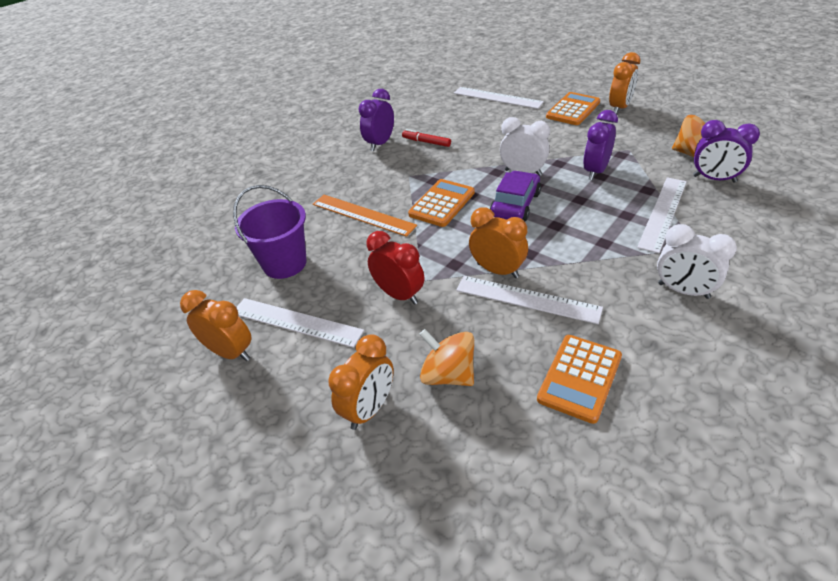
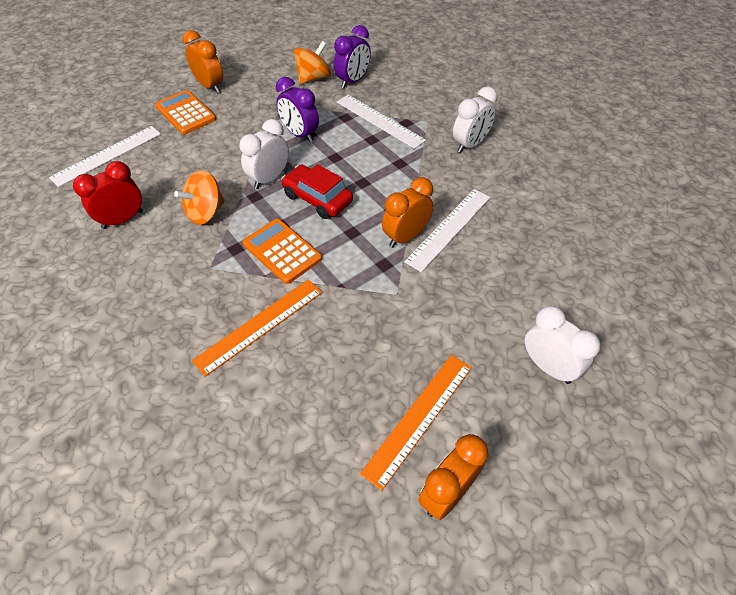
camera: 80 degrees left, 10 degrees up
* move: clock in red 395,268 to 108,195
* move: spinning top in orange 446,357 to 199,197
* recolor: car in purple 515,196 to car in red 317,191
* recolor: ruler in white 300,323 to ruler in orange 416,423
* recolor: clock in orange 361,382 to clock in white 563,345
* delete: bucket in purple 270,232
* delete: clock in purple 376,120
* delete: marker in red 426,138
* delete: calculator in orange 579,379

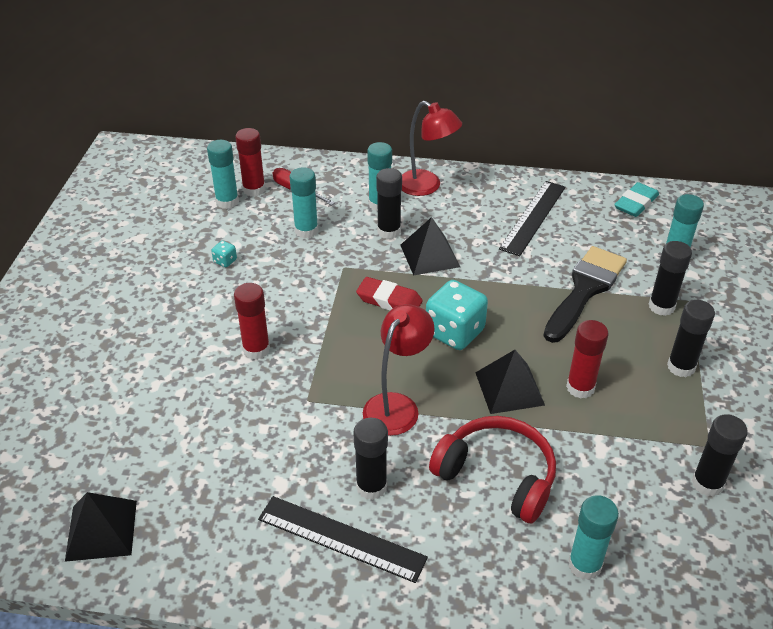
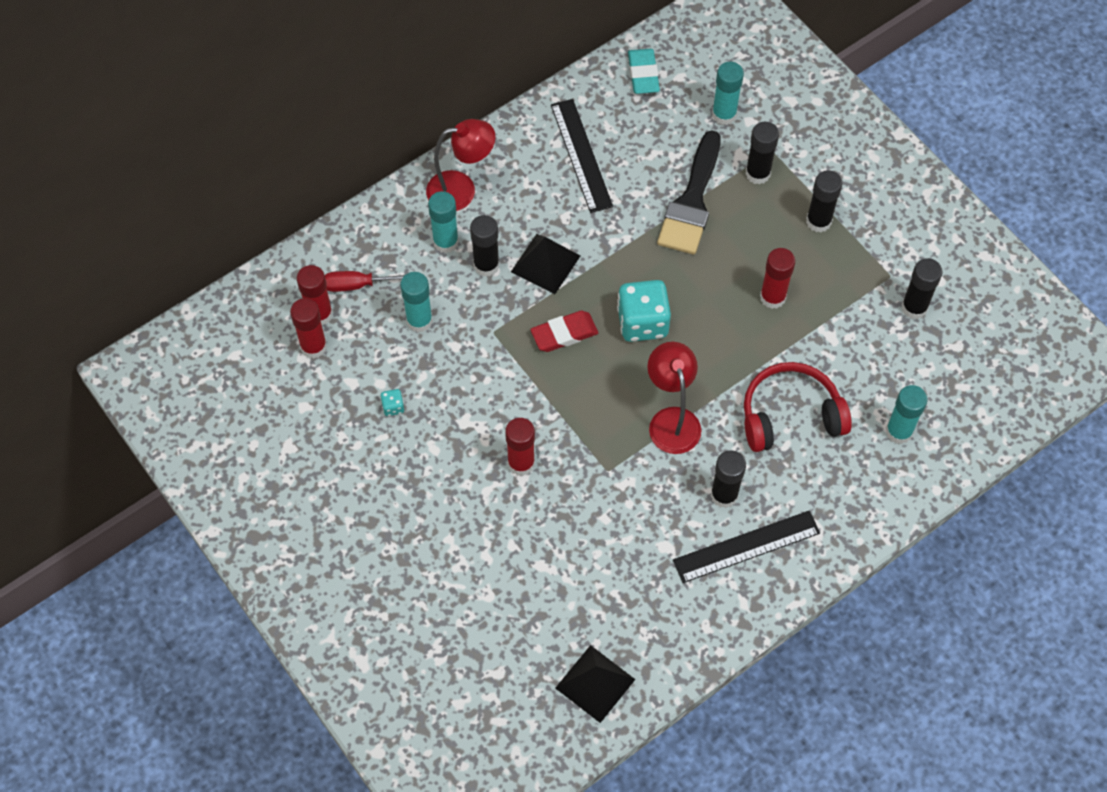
camera: 45 degrees left, 20 degrees up
* recolor: glue stick in turquoise 223,174 to glue stick in red 308,328
* rotate: brush in black 585,294 = 689,192 150 degrees counterclockwise
* delete: pyramid in black 510,382

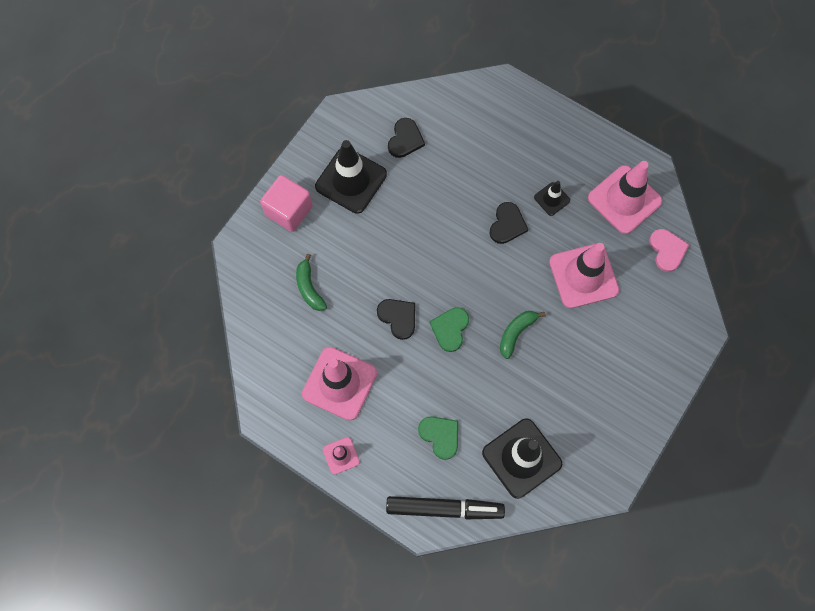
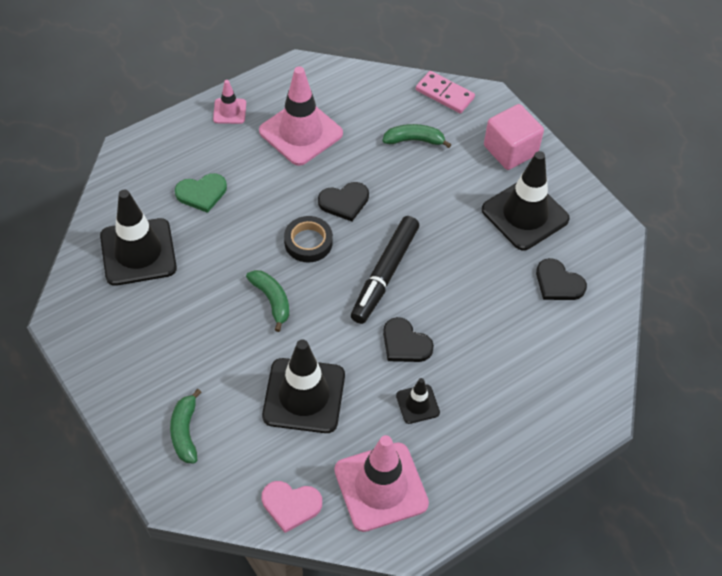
camera: 110 degrees right, 15 degrees down
* insert: banana in green 186,426
* recolor: traffic cone in pink 584,275 to traffic cone in black 303,386
* replace: heart in green 449,329 to tape in black 308,239
* move: marker in black 445,507 to 385,270
* insert: domino in pink 445,92

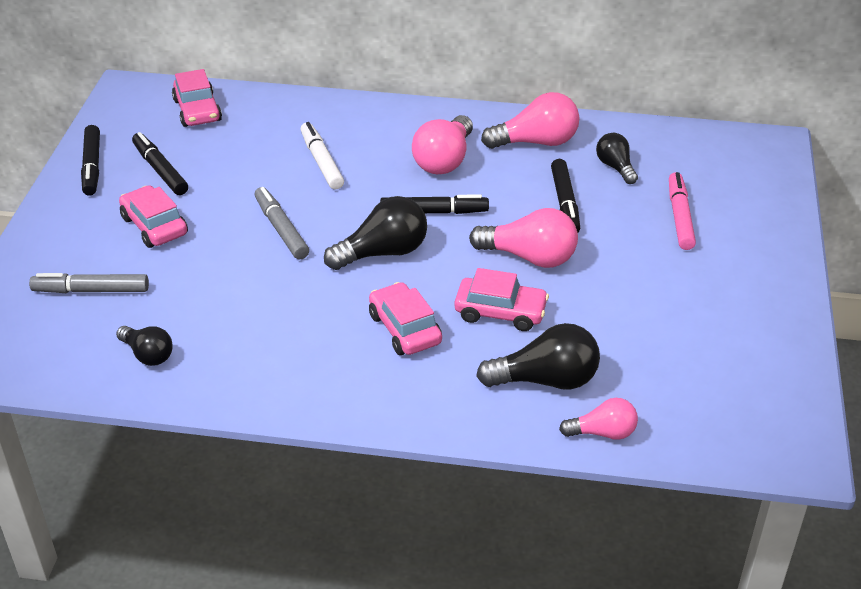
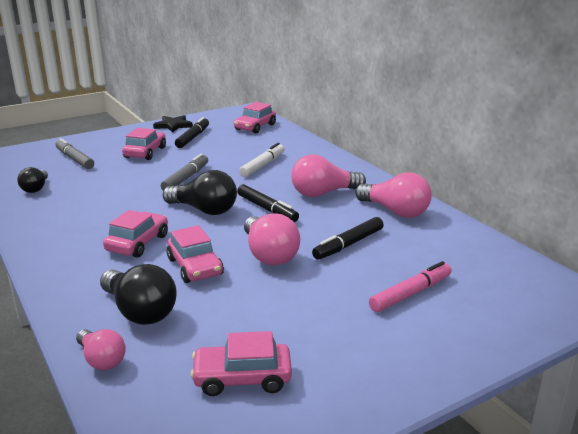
camera: 50 degrees right, 15 degrees down
* replace: marker in black 90,160 to star in black 173,124
* insert: car in pink 241,363
* delete: light bulb in black 617,158

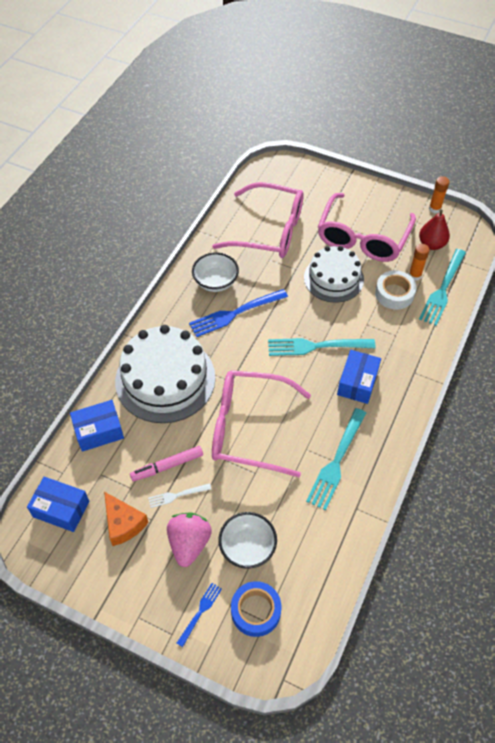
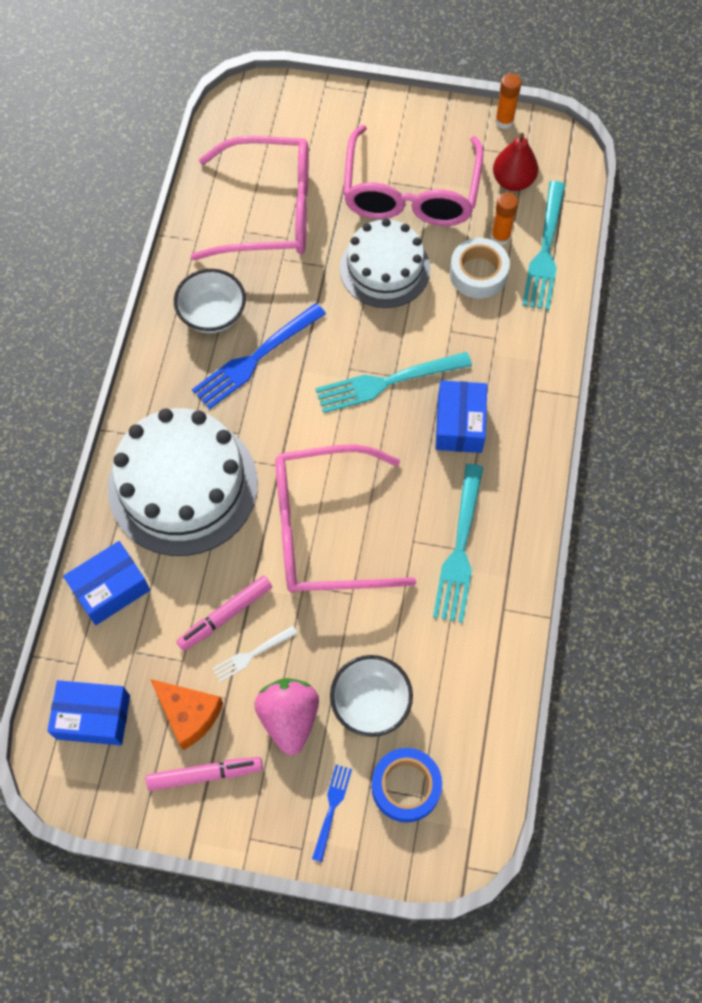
camera: 15 degrees left, 10 degrees up
* insert: marker in pink 204,774

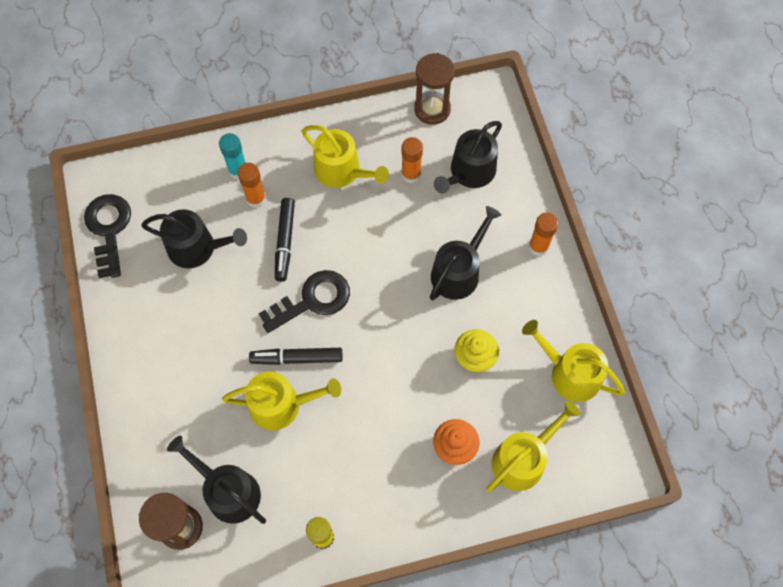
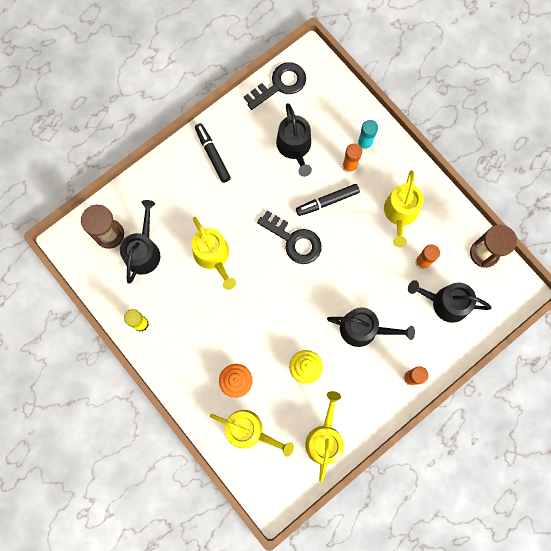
camera: 65 degrees right, 10 degrees up
* move: marker in black 295,356 to 213,153

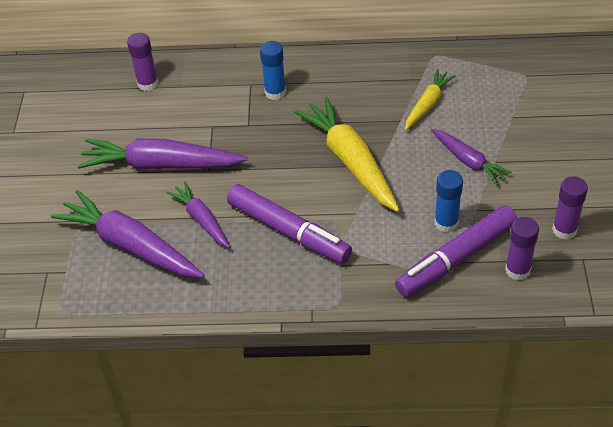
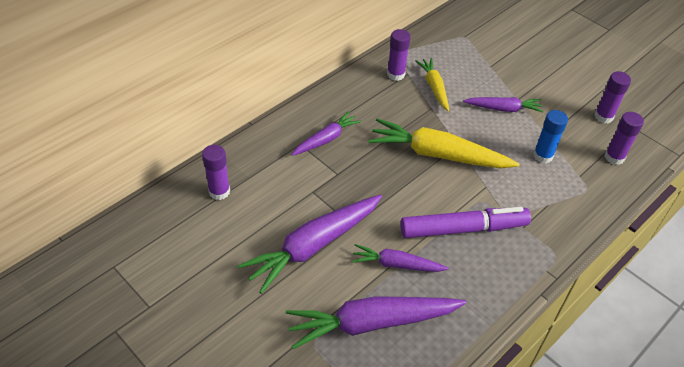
camera: 50 degrees left, 0 degrees up
* replace: glue stick in blue 273,70 to carrot in purple 326,133
* insert: glue stick in purple 399,55
* delete: marker in purple 456,251

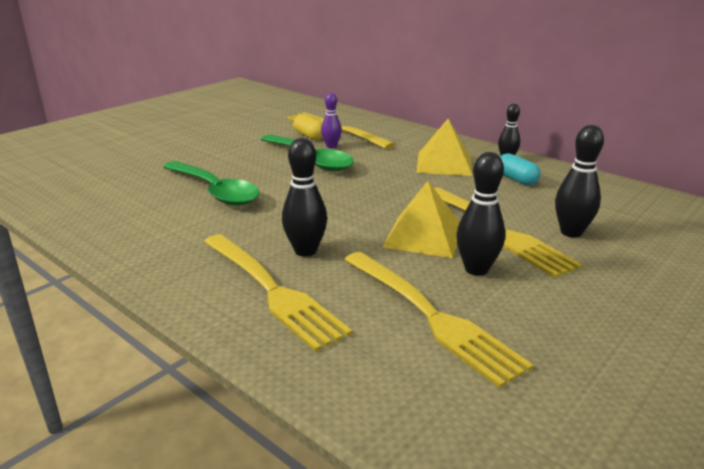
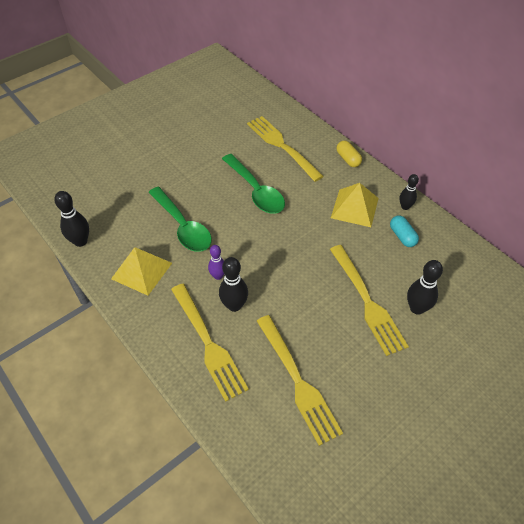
camera: 10 degrees right, 25 degrees up
* move: bowling pin in black 480,214 to 71,219
* move: pyramid in yellow 421,219 to 141,271
* move: bowling pin in purple 331,120 to 216,262
* move: capsule in yellow 307,127 to 349,154

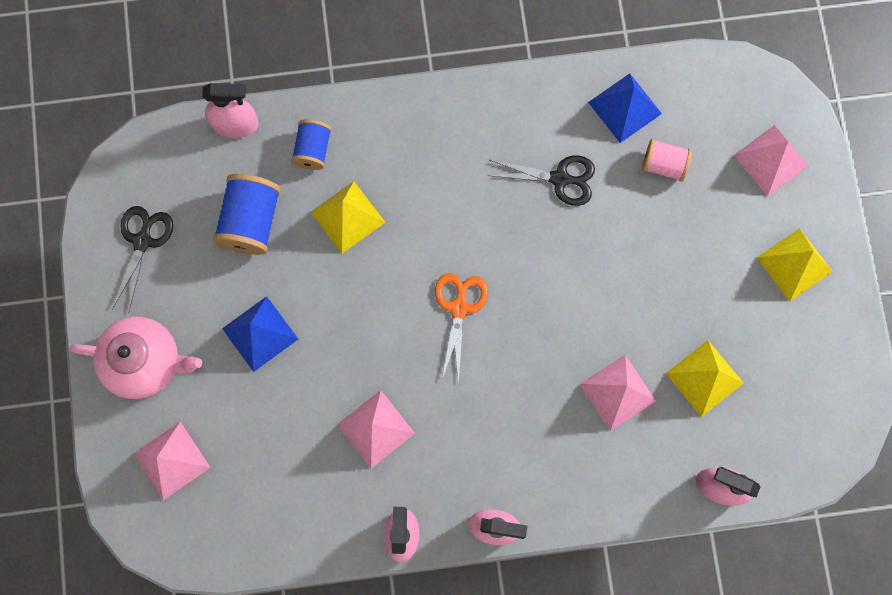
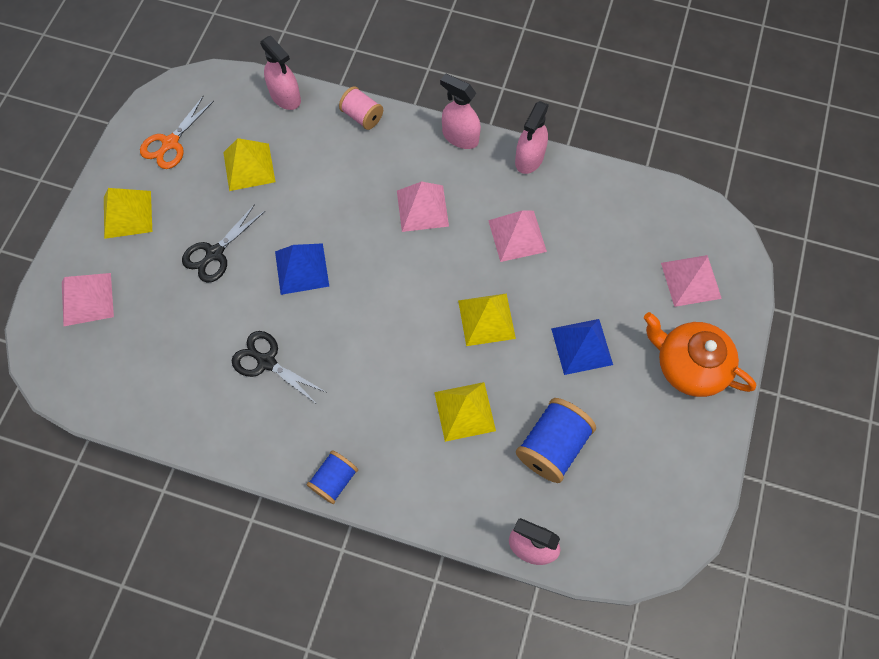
camera: 155 degrees left, 10 degrees down
* move: scissors in orange 461,327 to 177,132
* move: scissors in black 142,260 to 223,243
* move: pyramid in blue 625,108 to 302,269
* move: spool in blue 311,144 to 332,477
* move: spool in pink 667,160 to 361,108
* move: pyramid in pink 618,393 to 423,206
* insert: pyramid in yellow 487,319
* recolor: teapot in pink 136,358 to teapot in orange 700,354

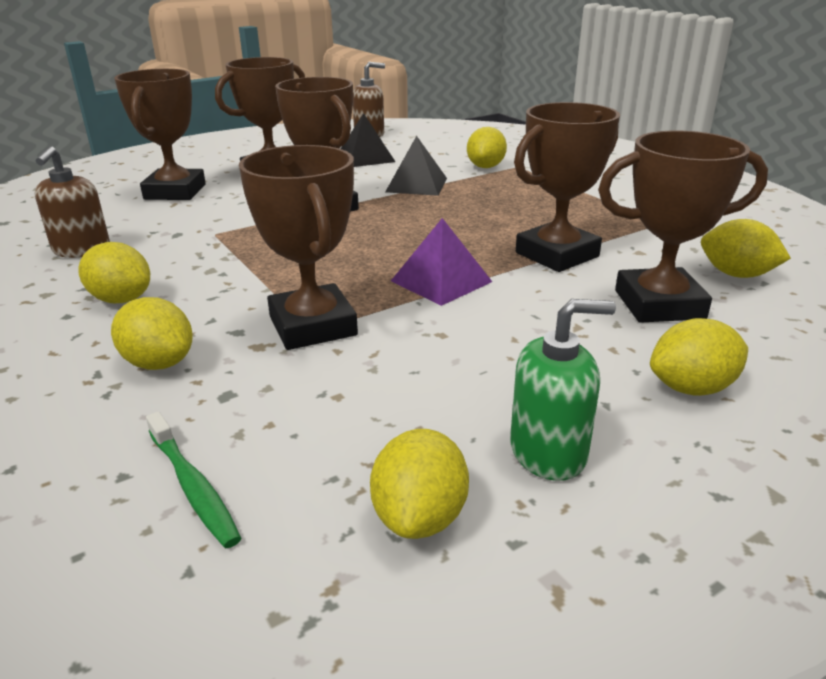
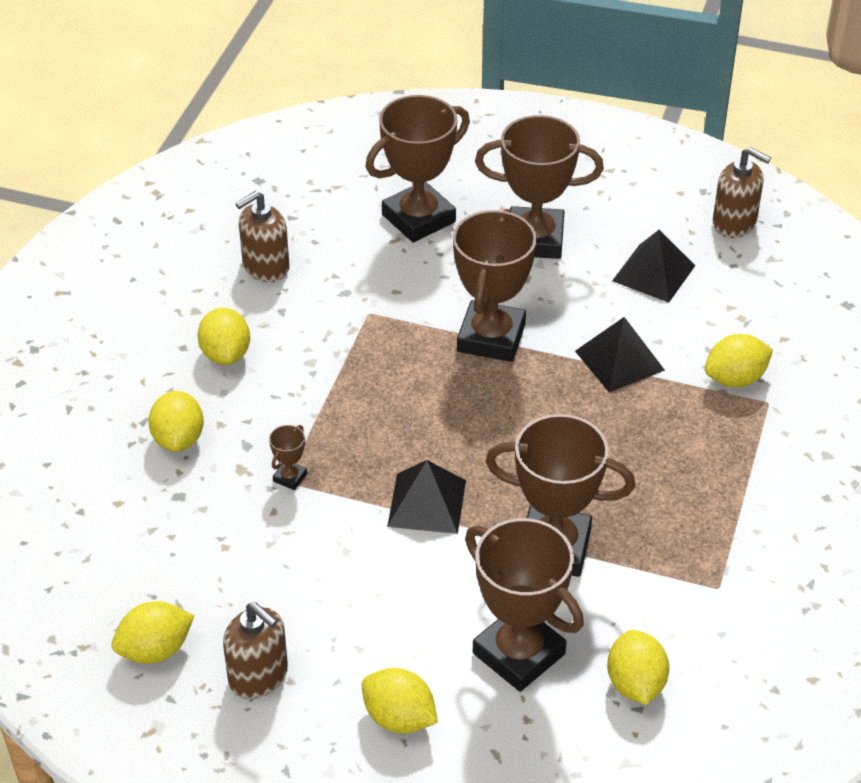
camera: 50 degrees right, 15 degrees up
* recolor: soap dispenser in green 563,390 to soap dispenser in brown 255,650
* resize: trophy in brown 298,247 = 288,457 x0.41
* recolor: pyramid in purple 441,262 to pyramid in black 426,497
* delete: toothbrush in green 193,480

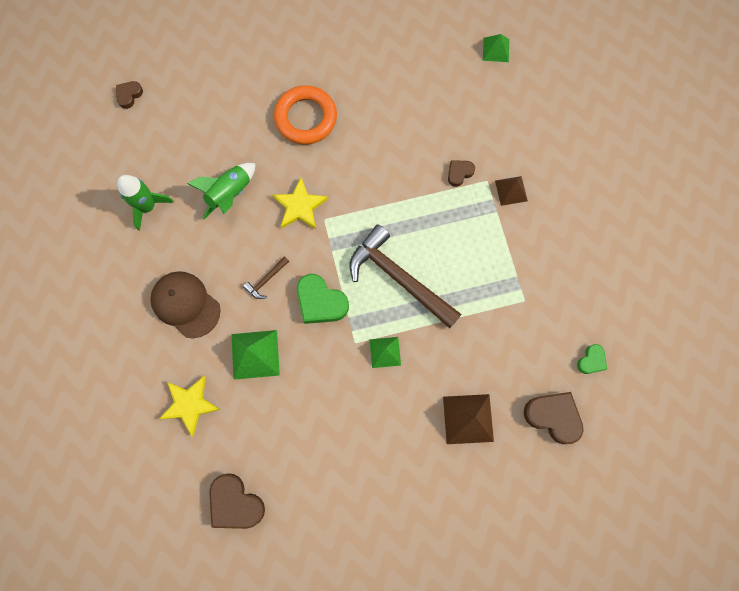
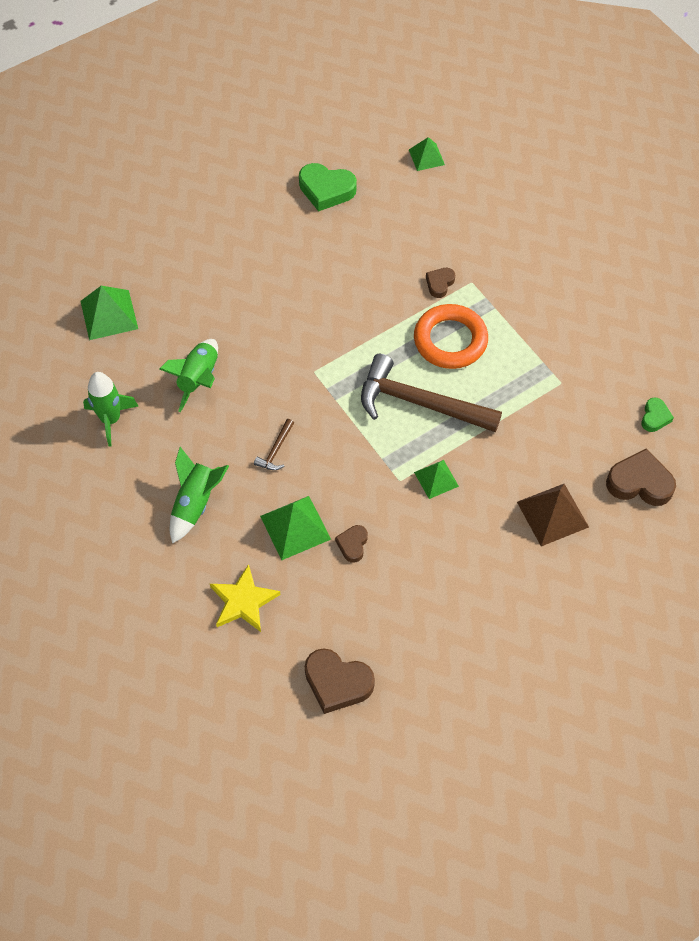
camera: 20 degrees left, 15 degrees down
* insert: pyramid in green 109,313
* replace: cap in brown 185,304 to rocket in green 199,495
* move: heart in green 323,299 to 328,187
* move: heart in brown 129,95 to 351,544
* move: ring in orange 305,114 to 451,336
* delete: star in yellow 300,203
* delete: pyramid in brown 511,191

